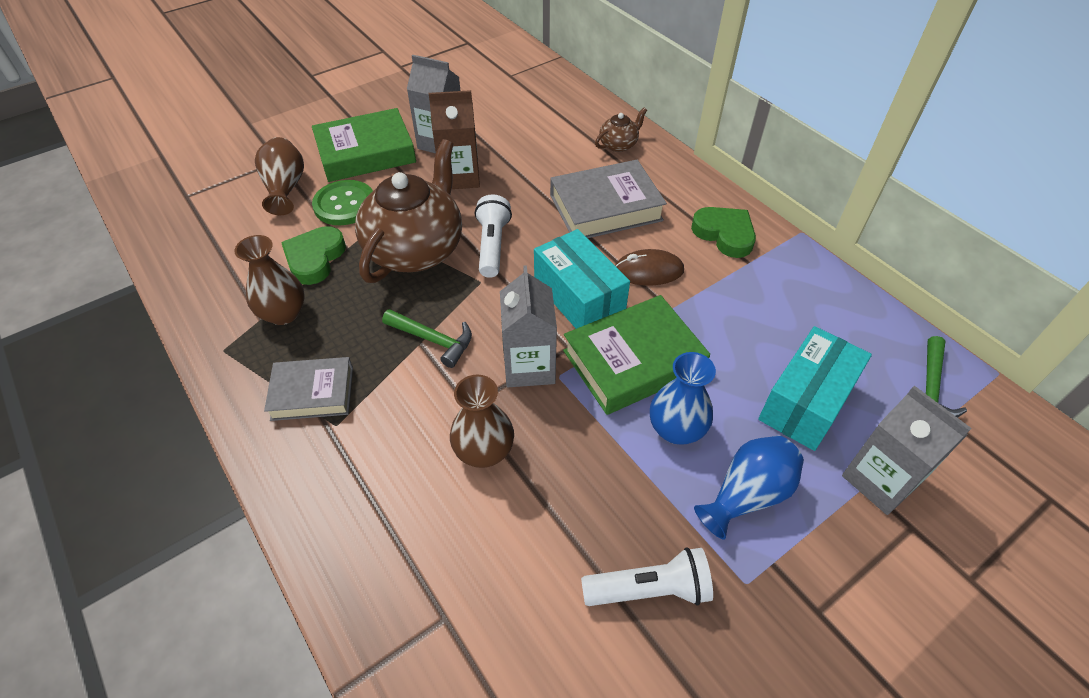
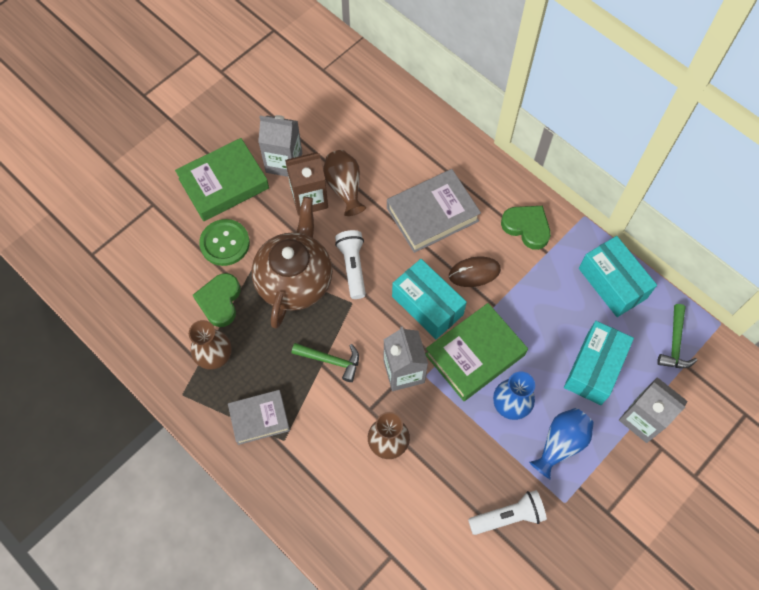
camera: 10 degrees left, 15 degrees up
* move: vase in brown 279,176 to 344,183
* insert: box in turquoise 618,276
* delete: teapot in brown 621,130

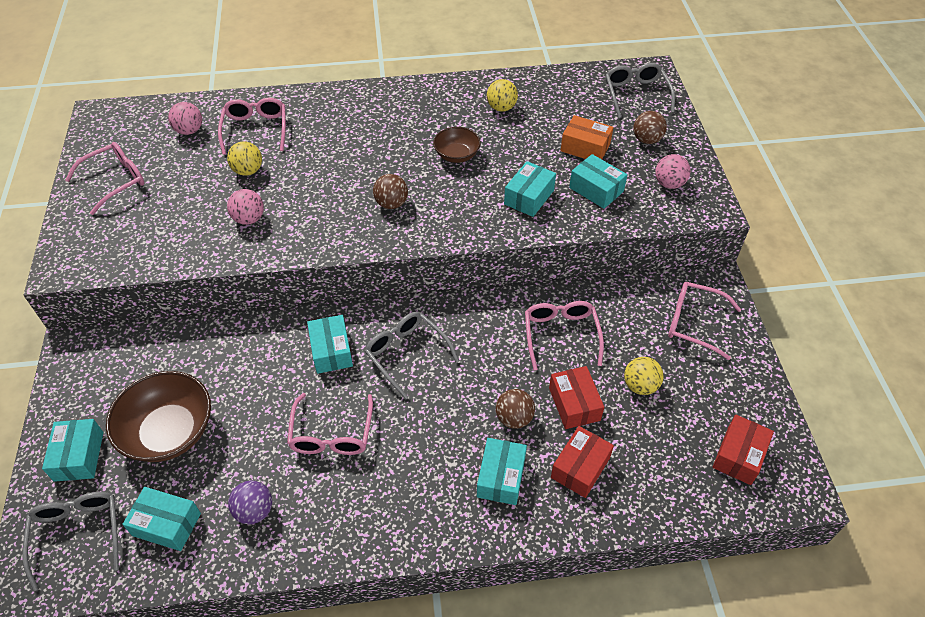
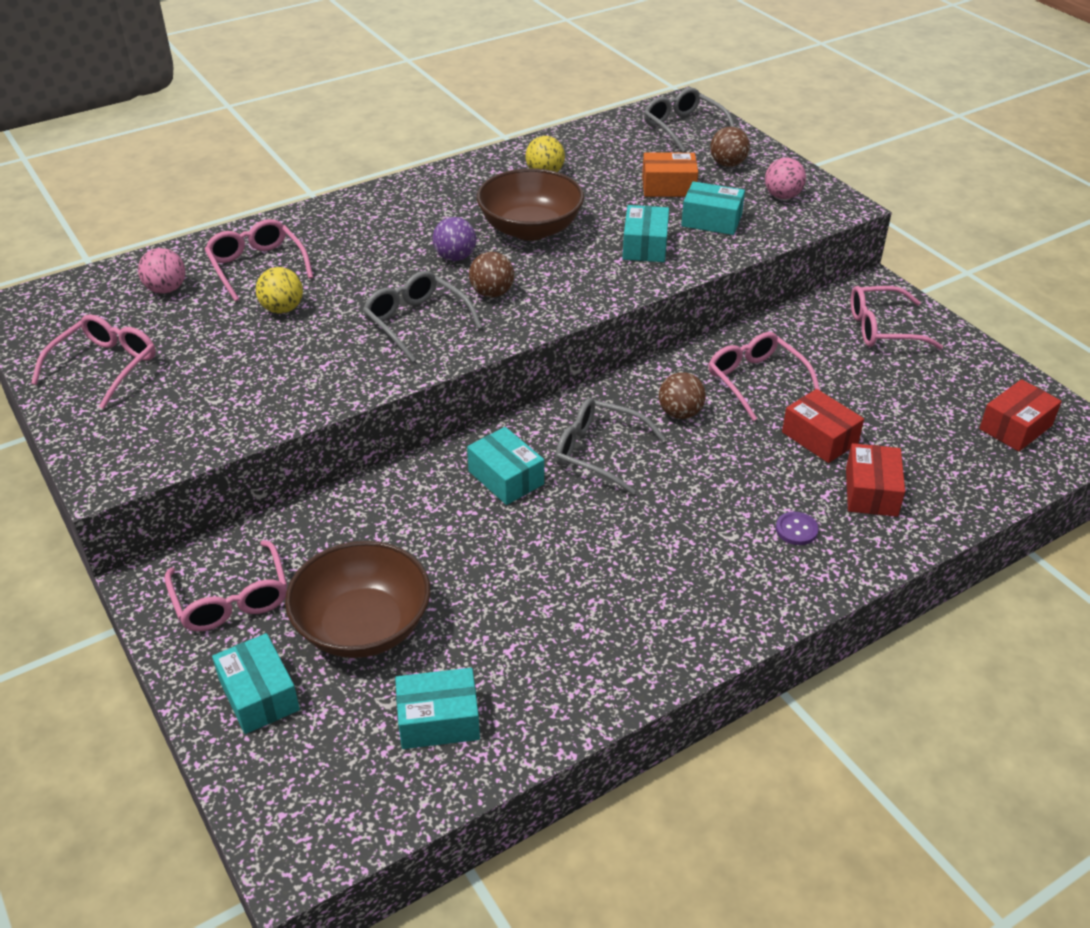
camera: 25 degrees left, 10 degrees down
* move: glasses in pink 330,424 to 226,585
* move: glasses in grey 71,541 to 422,316
* move: ball in purple 250,502 to 454,239
* resize: bowl in brown 457,145 = 530,204 x1.76
* move: ball in brown 515,409 to 682,395
* replace: box in turquoise 502,471 to button in purple 797,528
* rotate: box in red 743,449 = 1020,415 45 degrees clockwise
* delete: ball in pink 245,207
* delete: ball in yellow 644,376

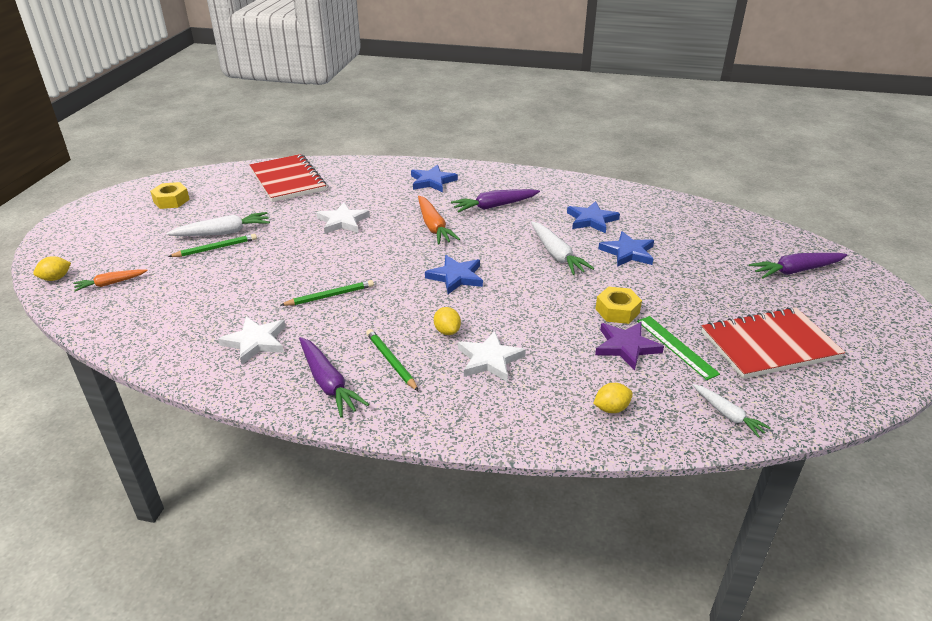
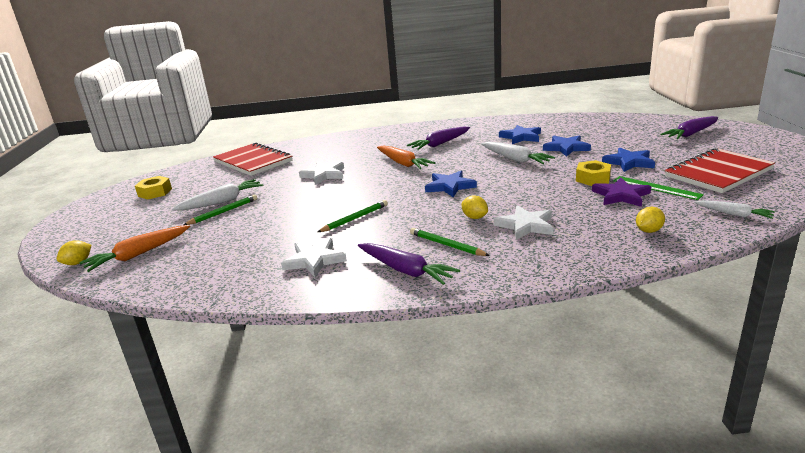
camera: 15 degrees left, 10 degrees down
* resize: carrot in orange 110,280 = 135,248 x1.59
* move: star in blue 434,178 to 628,159

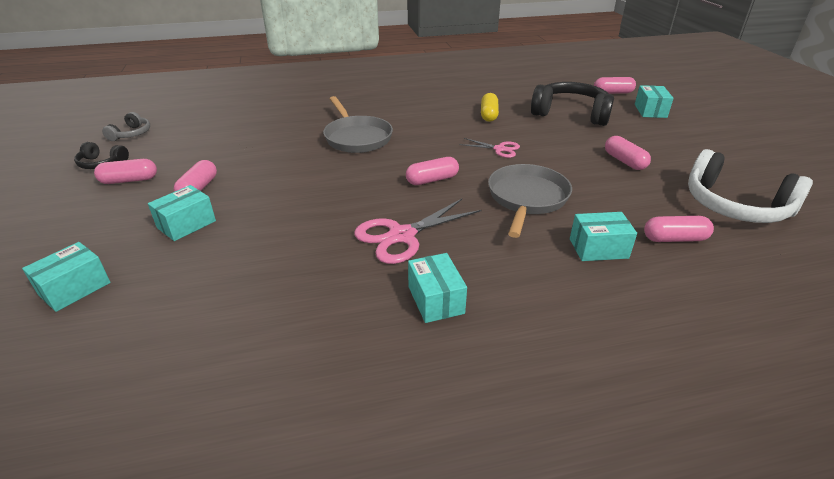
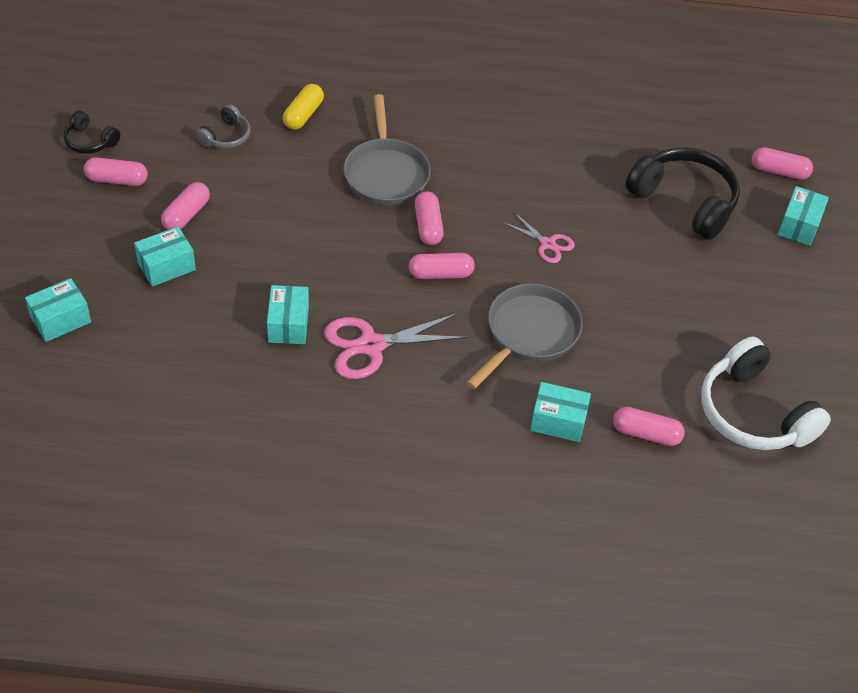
camera: 15 degrees right, 15 degrees up
* move: headphones in grey 126,126 to 223,126
* move: box in turquoise 437,288 to 288,314
* move: capsule in yellow 490,107 to 303,107
* move: capsule in pink 628,153 to 429,218

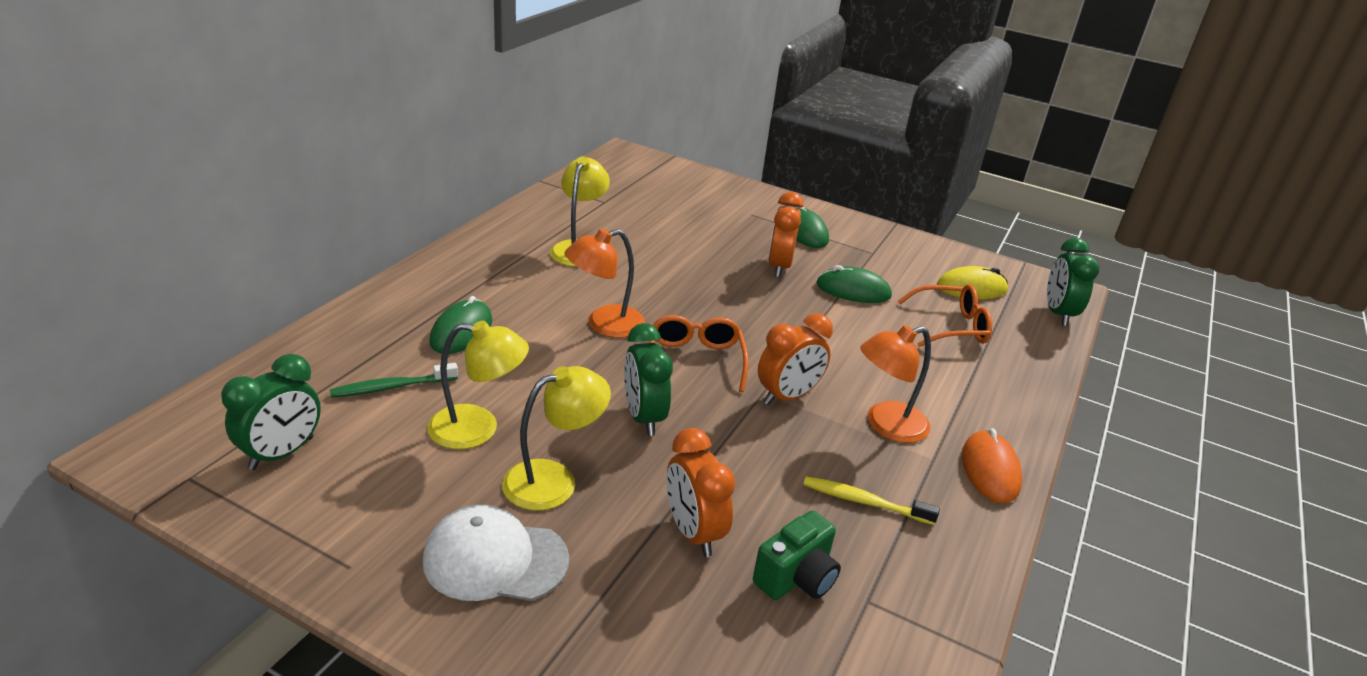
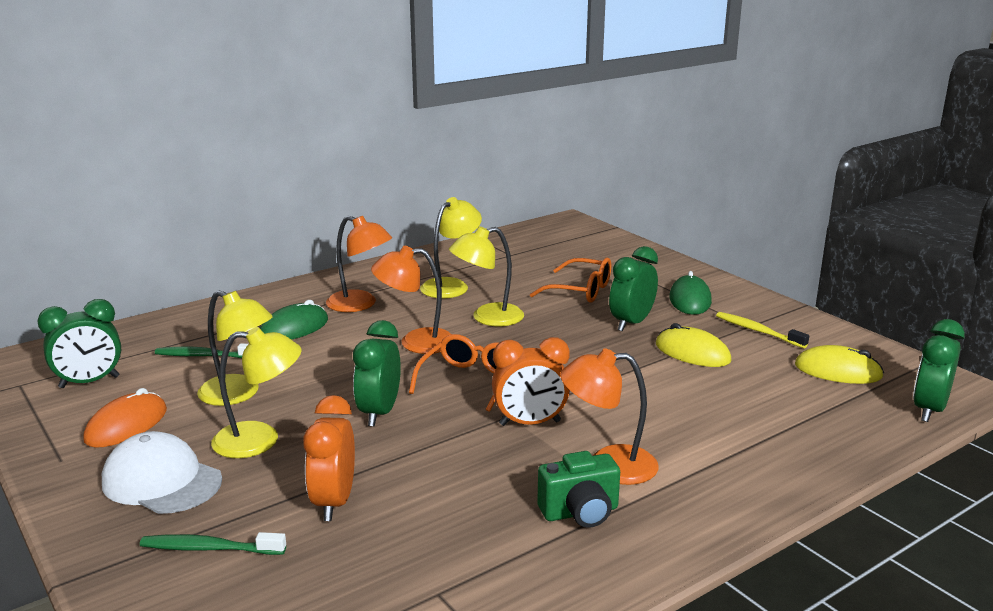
camera: 30 degrees right, 10 degrees down
* move: mouse in orange 992,465 to 125,418
* insert: toothbrush in green 213,543
* insert: lamp in orange 359,264
* insert: lamp in yellow 486,276
* move: glasses in orange 945,315 to 570,280
* move: camera in green 797,555 to 578,489
* recolor: clock in orange 786,234 to clock in green 633,288
* recolor: mouse in green 854,284 to mouse in yellow 694,345
* move: toothbrush in yellow 871,500 to 762,330

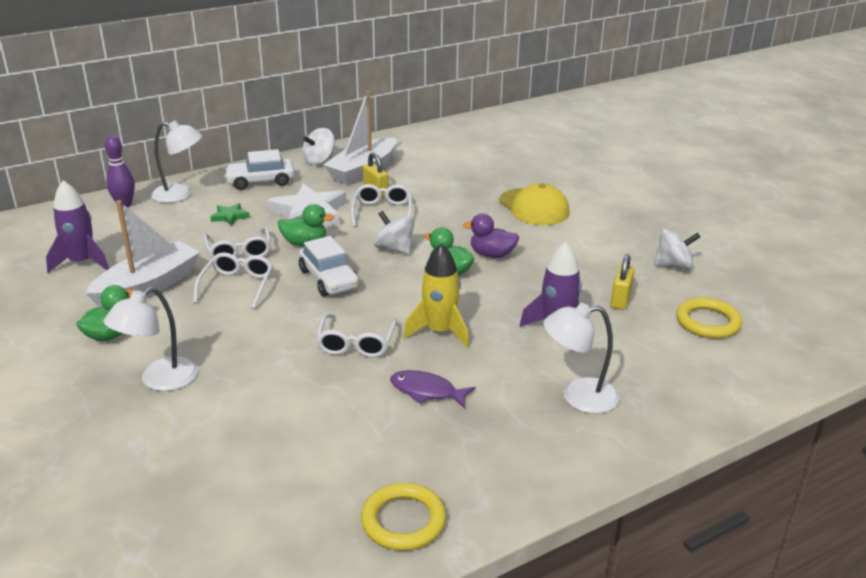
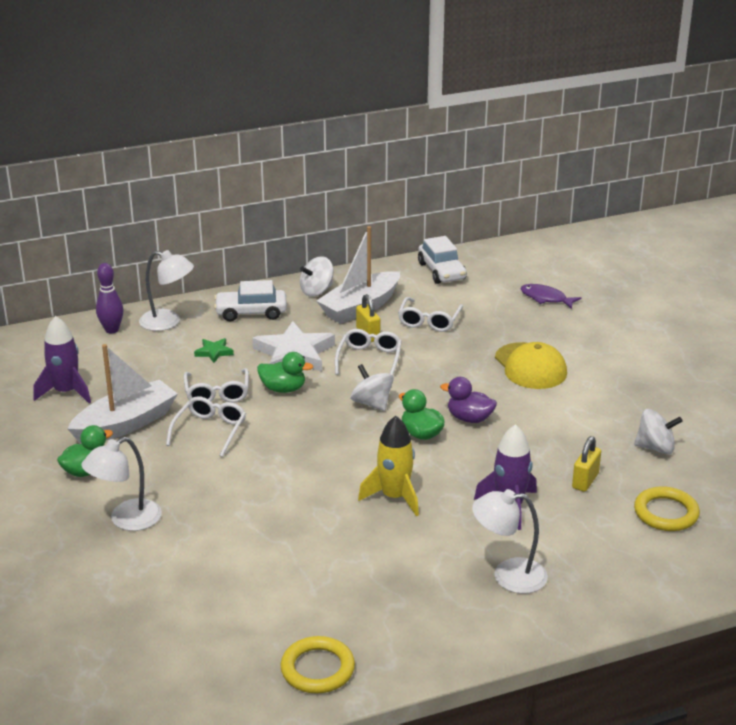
camera: 10 degrees right, 0 degrees up
* move: glasses in white 356,335 to 430,314
* move: car in white 329,266 to 442,260
* move: fish in purple 433,389 to 551,296

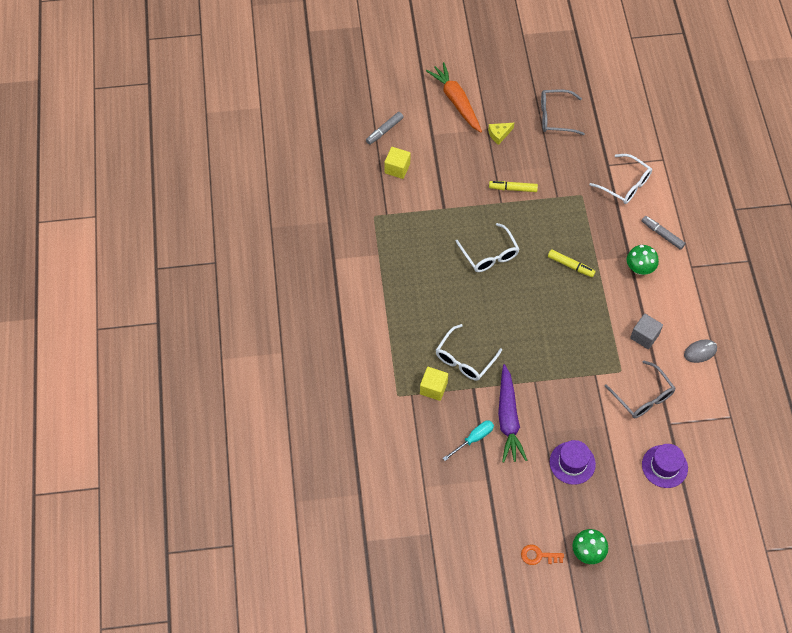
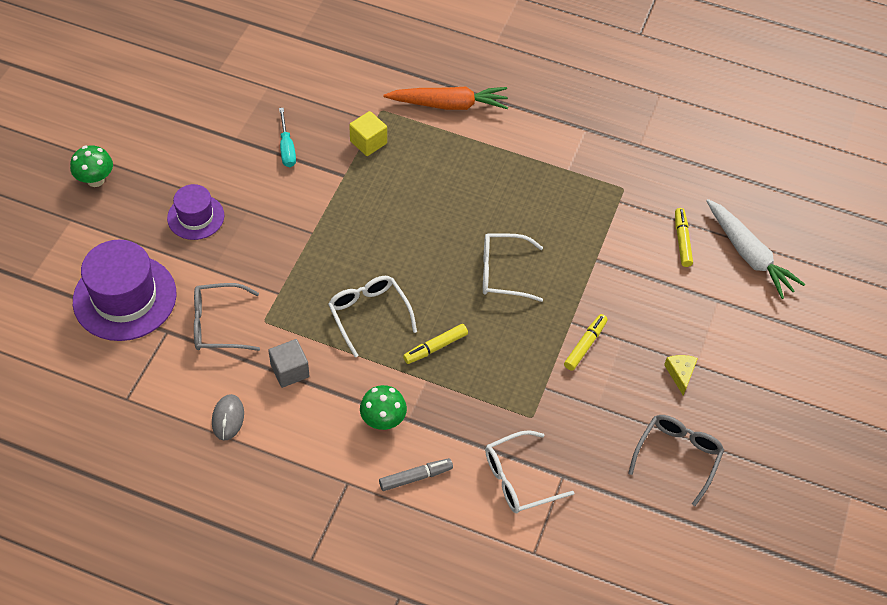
camera: 115 degrees right, 5 degrees down
* resize: hat in purple 665,466 = 124,290 x1.73
* move: glasses in white 469,352 to 372,316
* move: carrot in orange 454,97 to 445,98
* replace: cube in yellow 397,163 to marker in yellow 684,237
* replace: marker in grey 384,128 to carrot in white 755,249
* delete: carrot in purple 512,413
* delete: key in orange 542,555

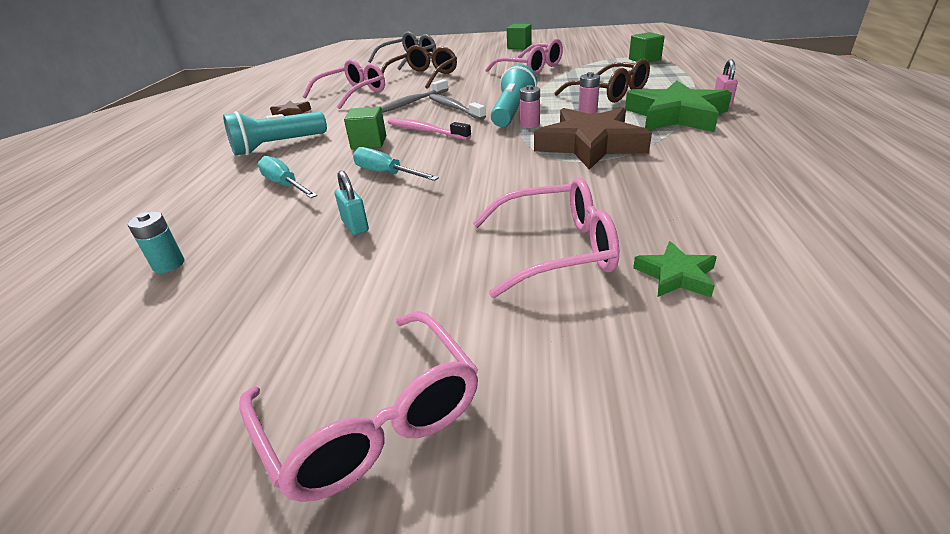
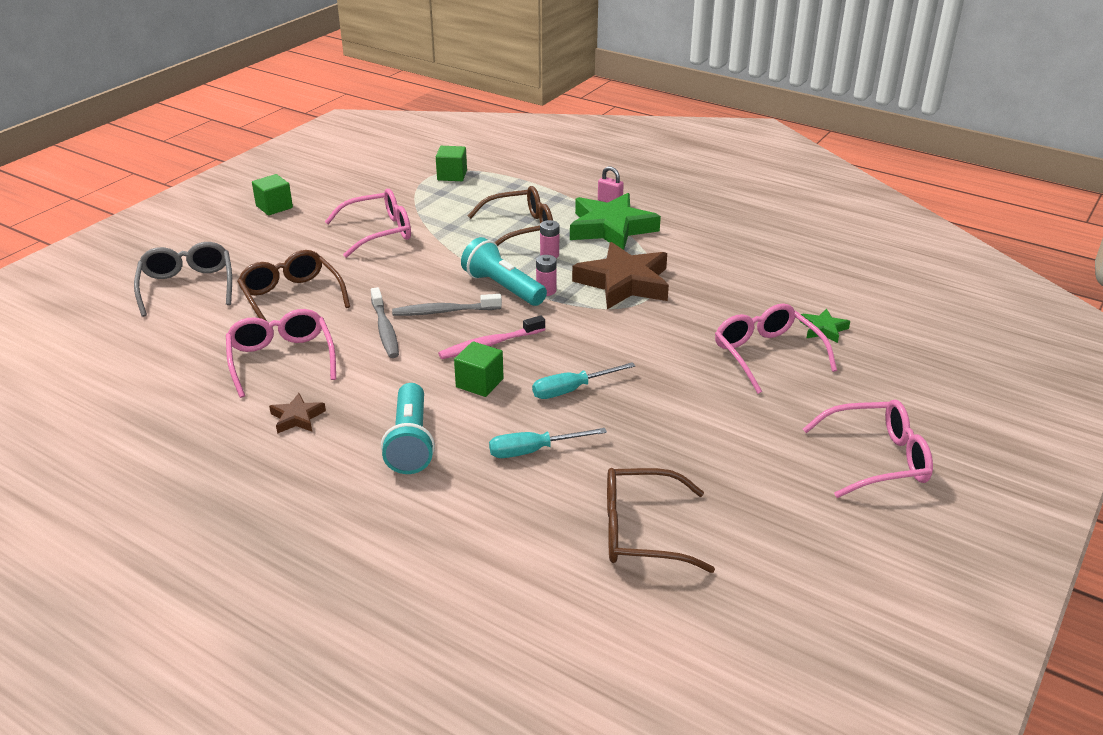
camera: 65 degrees left, 0 degrees up
* replace: battery in turquoise 155,242 to glasses in brown 661,520
* rotate: glasses in pink 546,238 = 776,348 45 degrees counterclockwise
* delete: padlock in turquoise 352,202

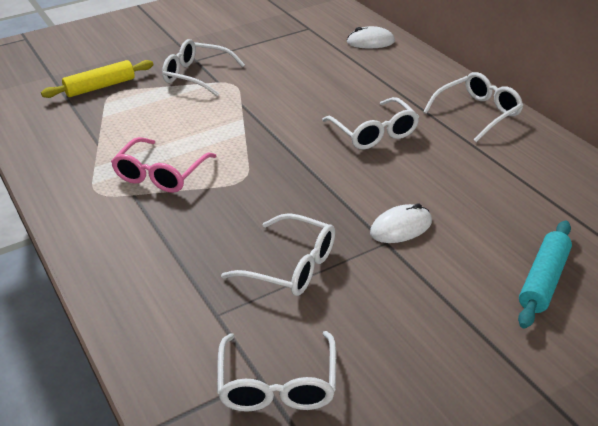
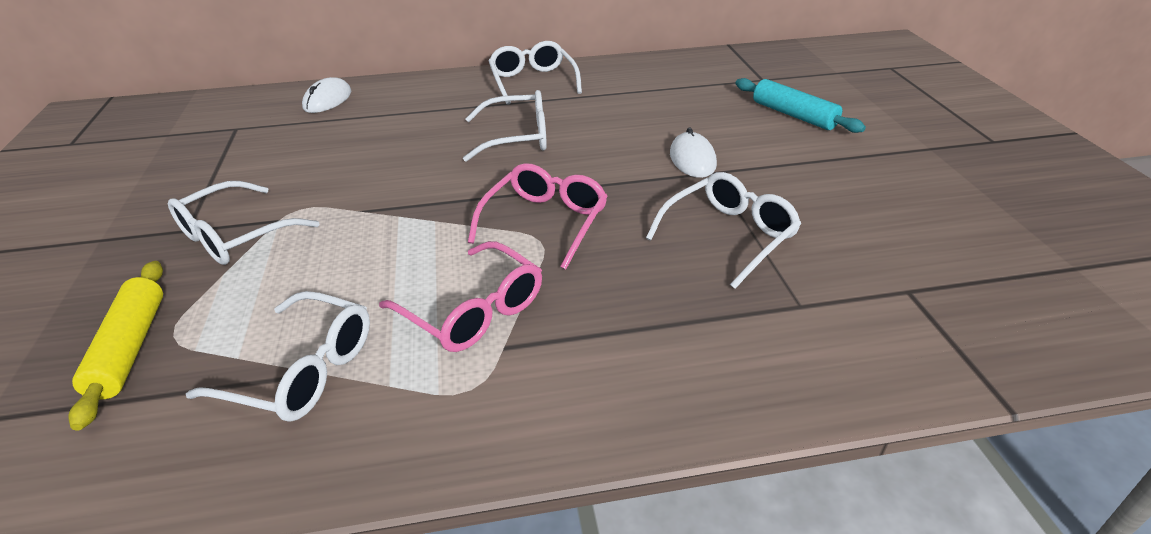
camera: 70 degrees left, 0 degrees up
* move: glasses in white 276,371 to 278,356
* insert: glasses in pink 538,216

